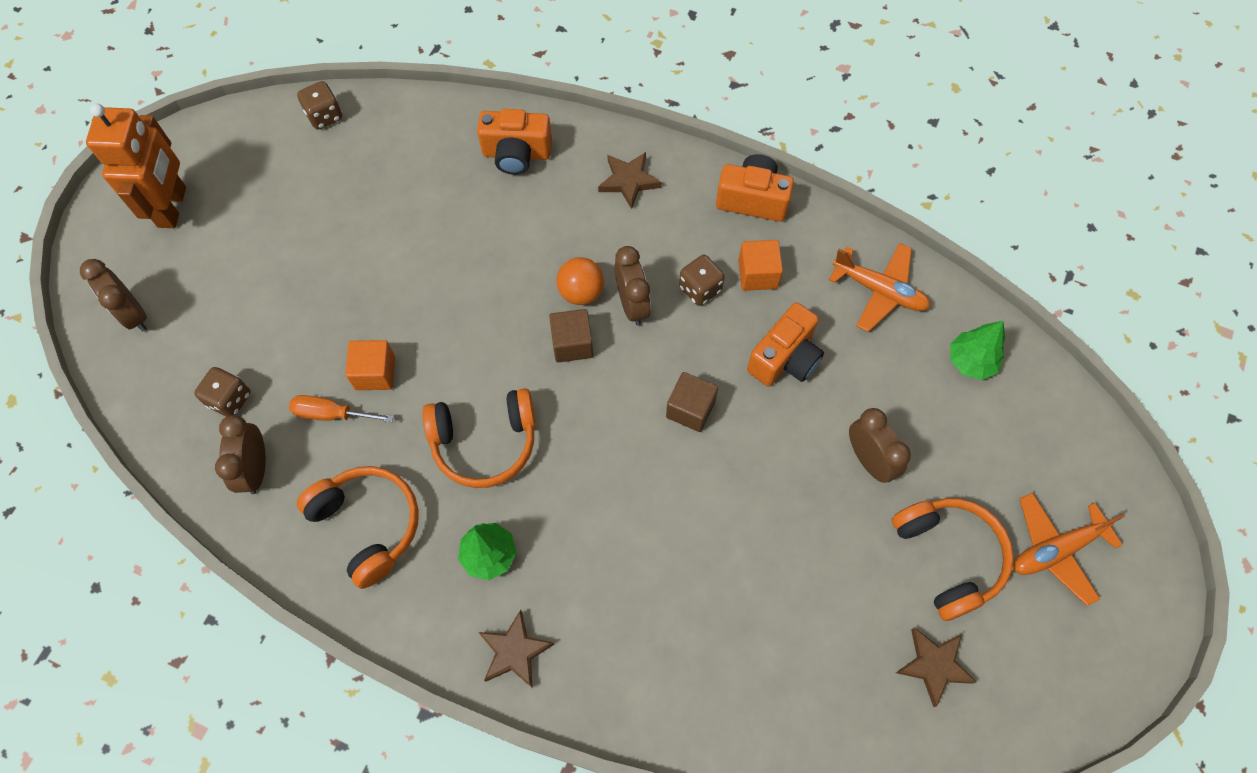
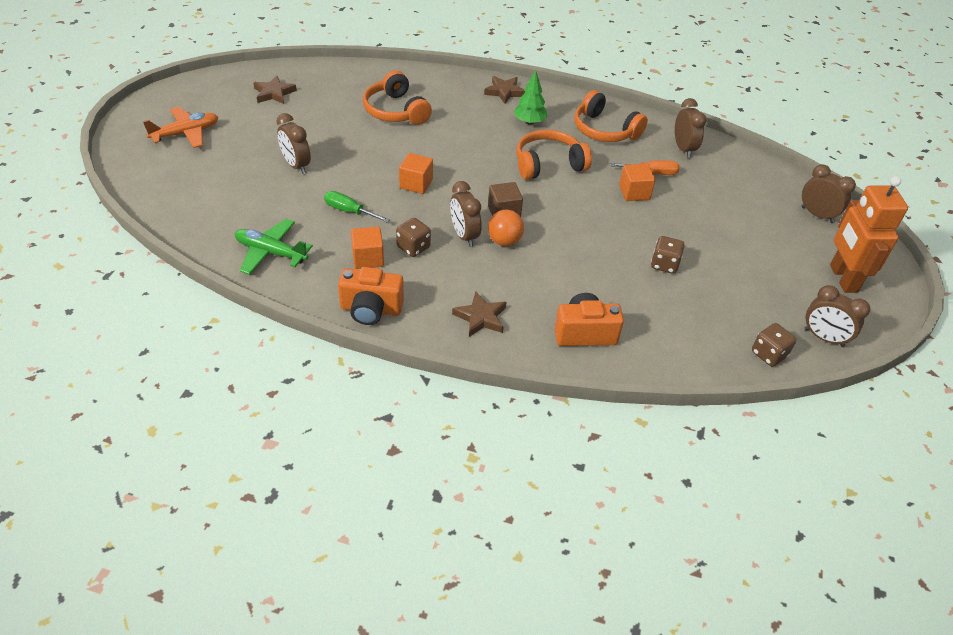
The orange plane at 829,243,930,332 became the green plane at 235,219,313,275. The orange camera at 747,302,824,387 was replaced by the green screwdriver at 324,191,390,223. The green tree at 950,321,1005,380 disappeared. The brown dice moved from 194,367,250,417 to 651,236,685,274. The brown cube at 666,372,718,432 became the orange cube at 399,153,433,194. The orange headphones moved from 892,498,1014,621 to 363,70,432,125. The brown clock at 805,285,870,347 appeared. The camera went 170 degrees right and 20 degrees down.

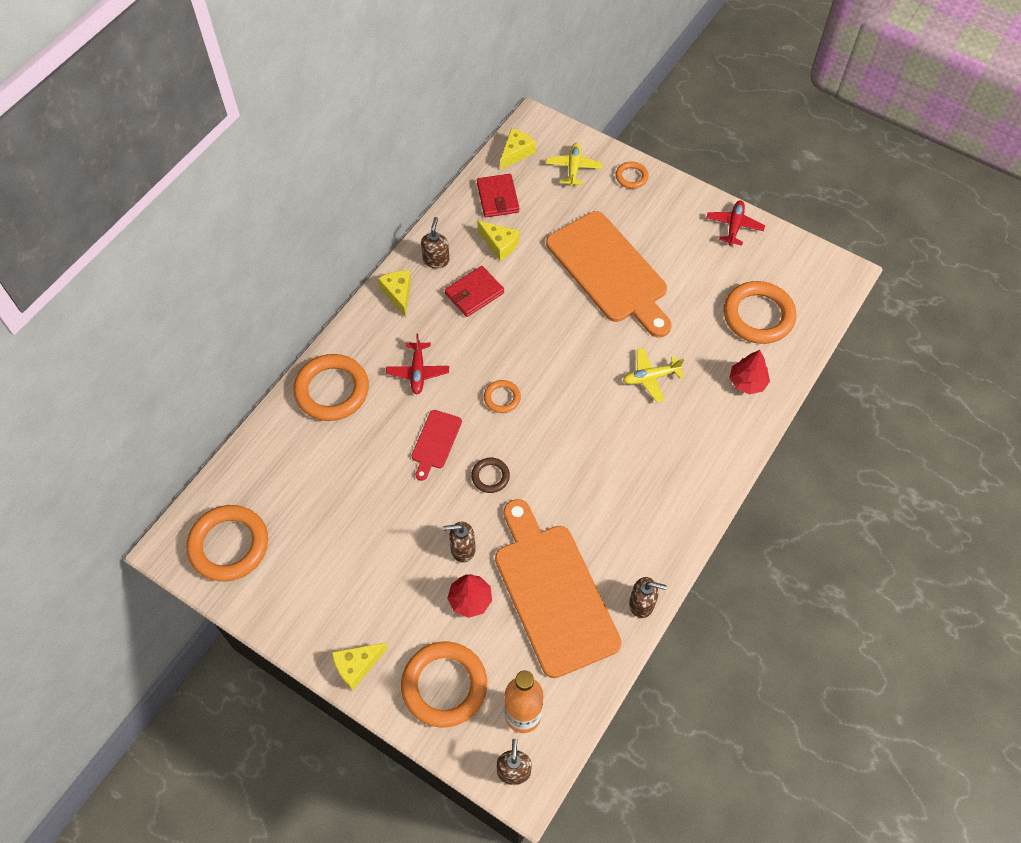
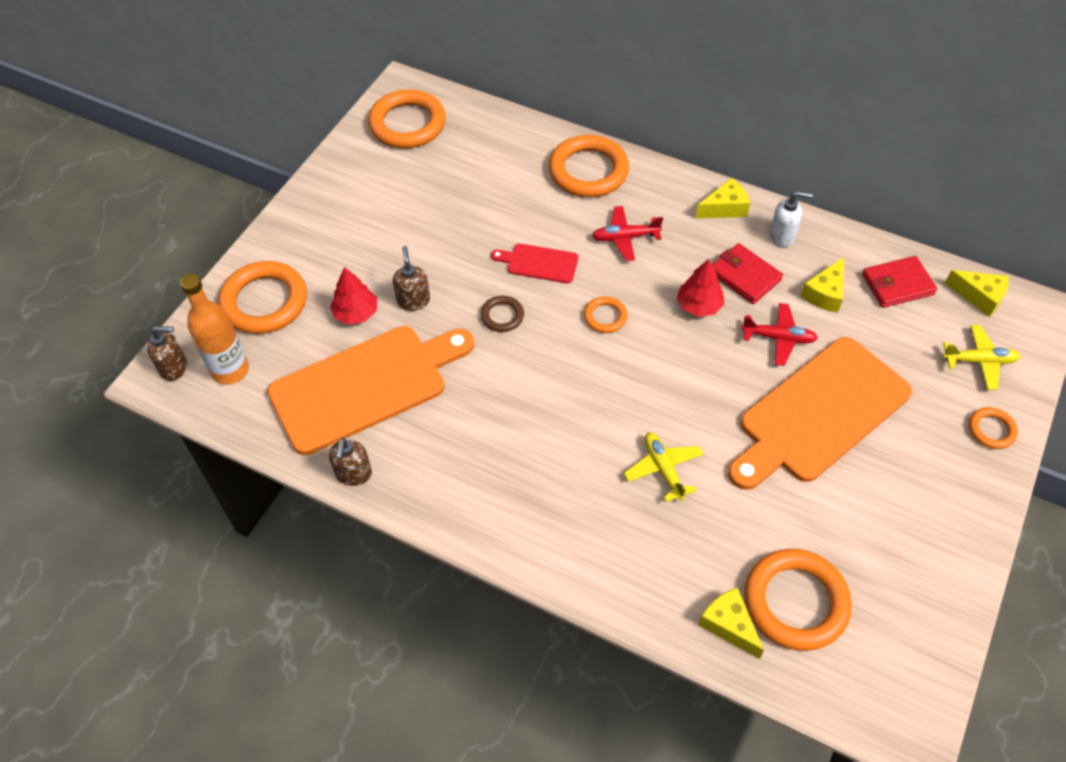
The red plane moved from 706,200,765,246 to 741,303,818,366. The brown soap dispenser at 421,217,449,268 became the white soap dispenser at 770,191,813,247. The red tree moved from 729,350,770,394 to 677,259,725,317. The yellow cheese moved from 332,643,387,691 to 699,587,764,659. The camera went 85 degrees right and 5 degrees down.

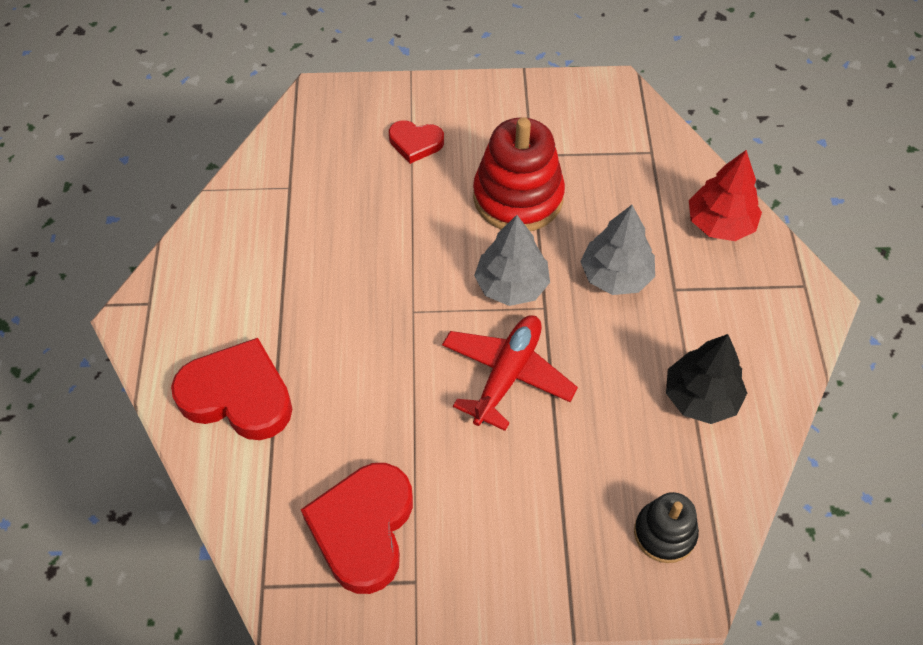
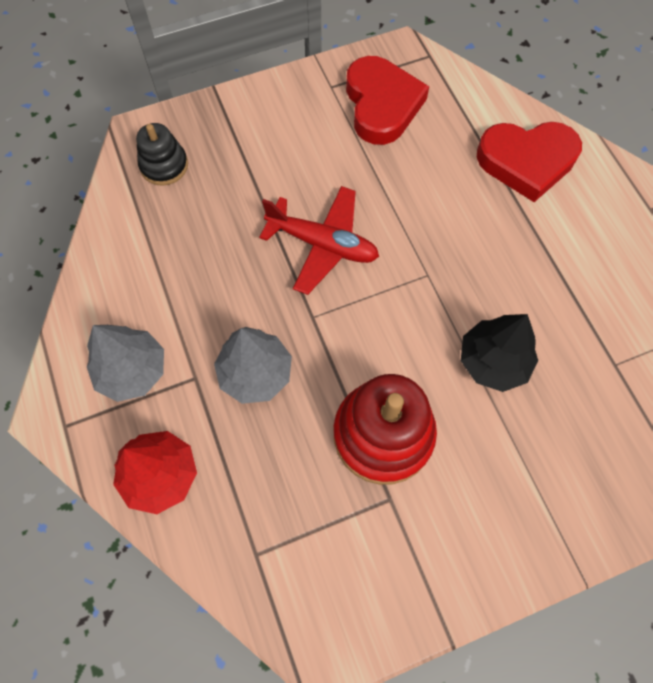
The red heart at 389,120,444,164 disappeared. The grey tree moved from 474,215,550,306 to 87,325,164,402. The red plane at 442,315,578,431 turned 75 degrees counterclockwise. The black tree moved from 666,334,747,424 to 461,314,538,392. The camera went 160 degrees right and 10 degrees up.

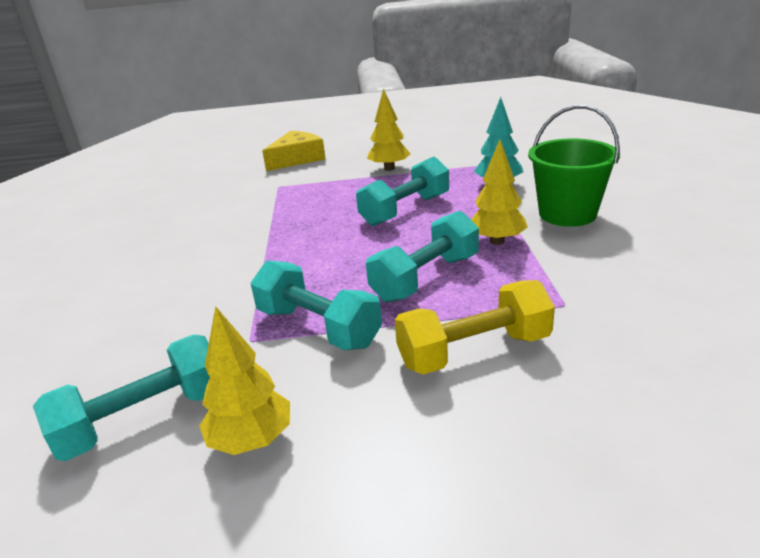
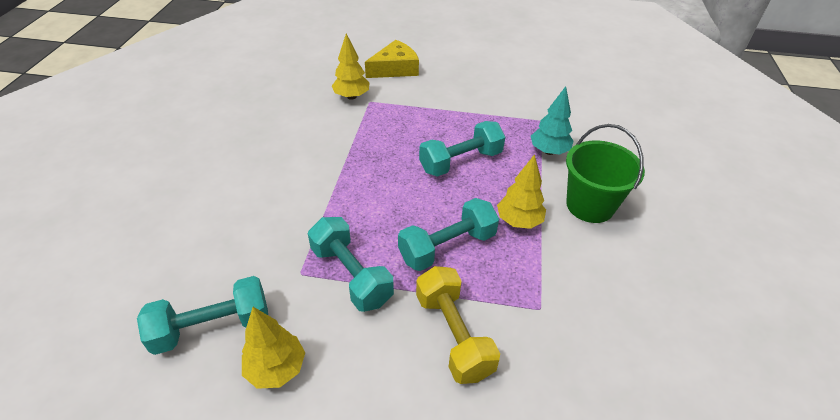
The yellow tree moved from 367,88,411,171 to 332,34,369,100. The yellow dumbbell at 395,280,555,375 turned 75 degrees clockwise. The camera went 10 degrees right and 15 degrees up.

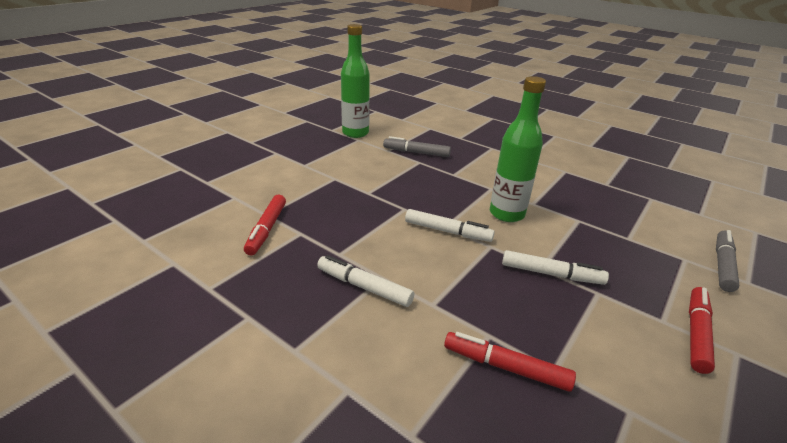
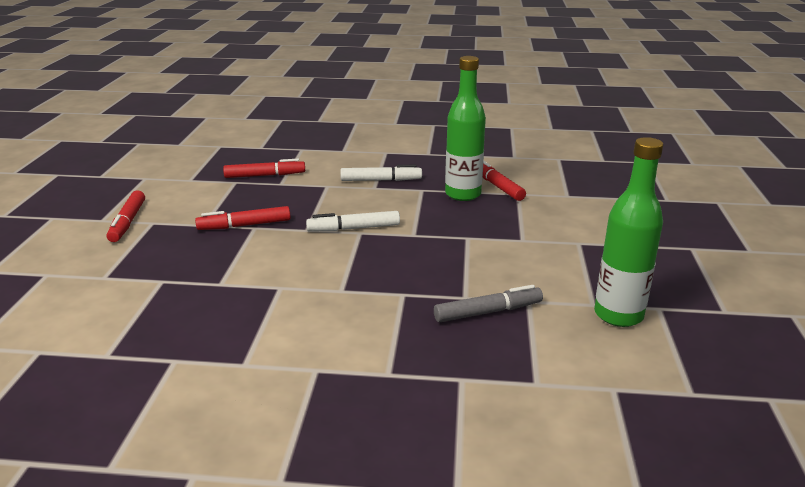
The green bottle moved from 490,76,546,222 to 445,56,486,201. The grey marker at 716,230,739,292 disappeared. The white marker at 502,250,609,285 became the red marker at 195,206,291,230. The camera went 150 degrees right and 5 degrees down.

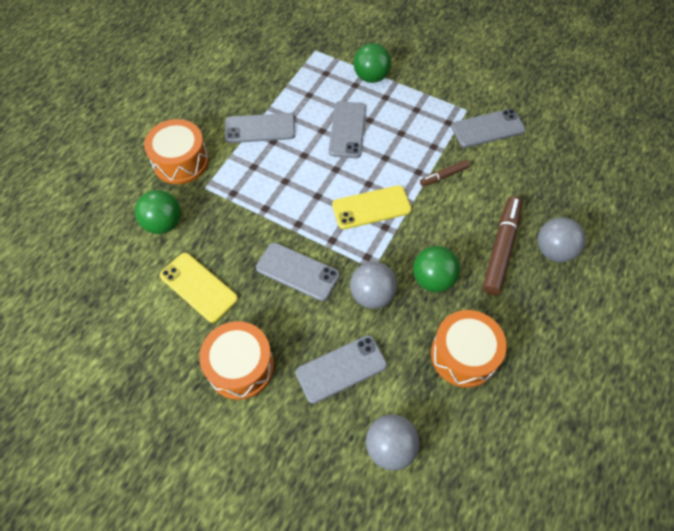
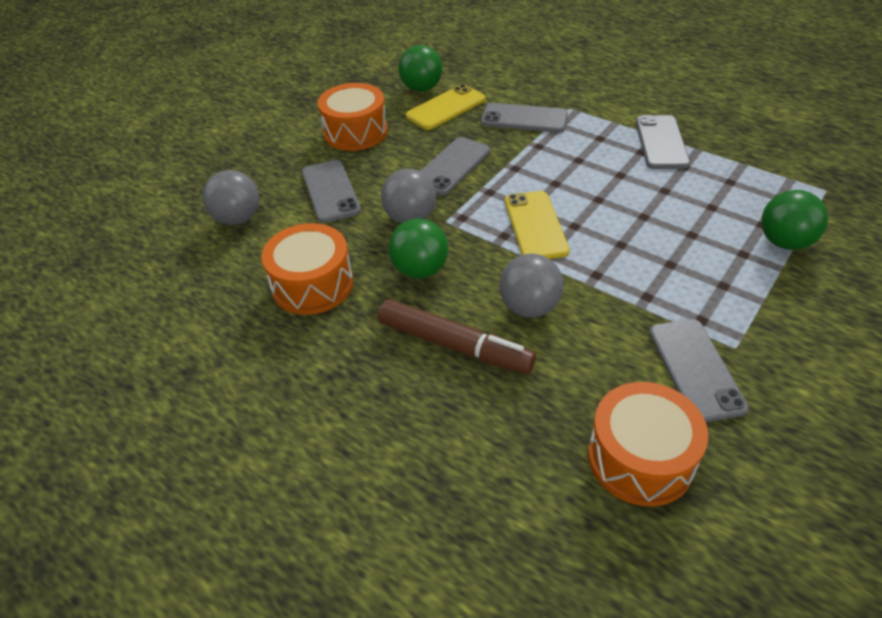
The grey phone moved from 329,101,366,158 to 481,103,568,133. The orange drum moved from 144,119,209,184 to 588,382,708,506. The brown marker at 420,160,470,186 disappeared. The green ball moved from 135,190,181,234 to 398,45,442,92. The grey ball moved from 537,217,586,262 to 499,254,564,318. The camera went 100 degrees right and 15 degrees down.

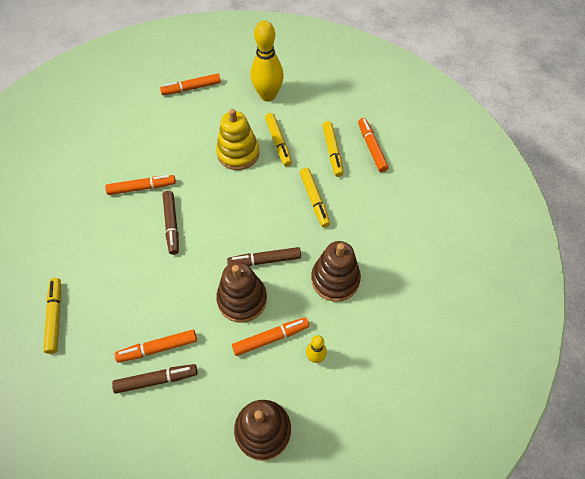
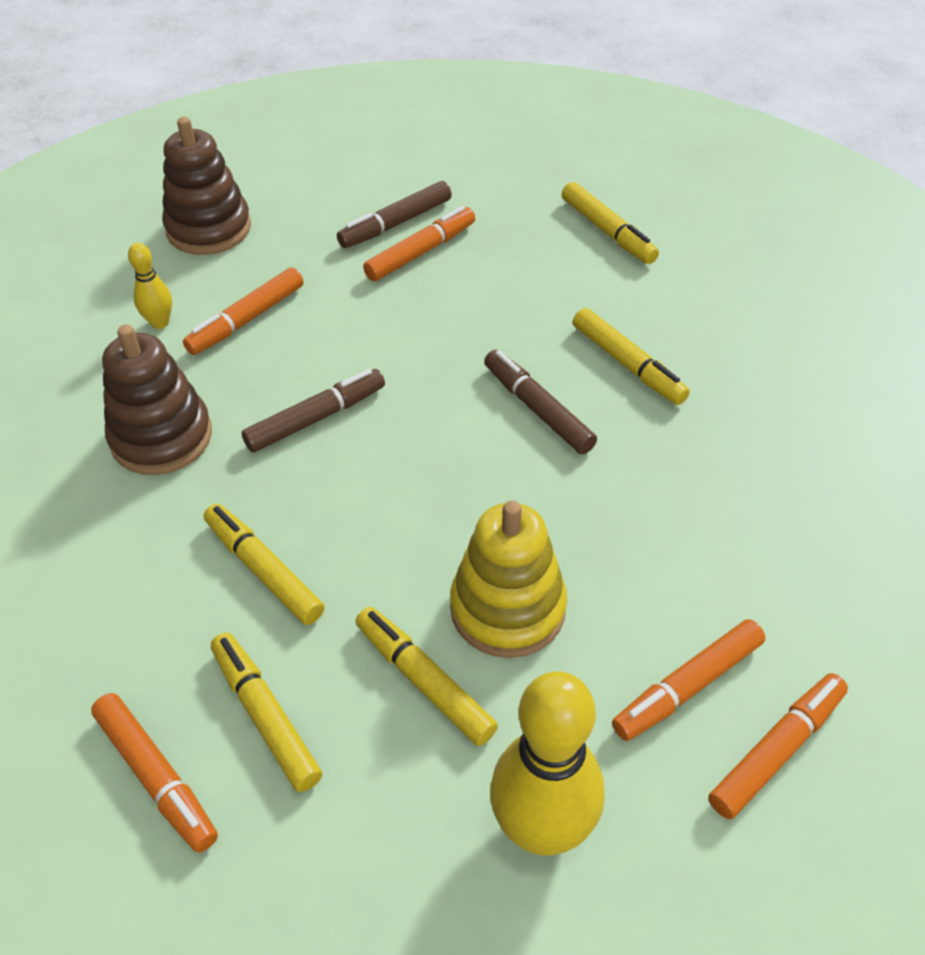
The orange marker moved from 105,175,176,195 to 612,619,765,741. The brown stacking toy at 216,262,267,322 disappeared. The yellow marker at 573,308,690,405 appeared. The camera went 155 degrees right and 10 degrees down.

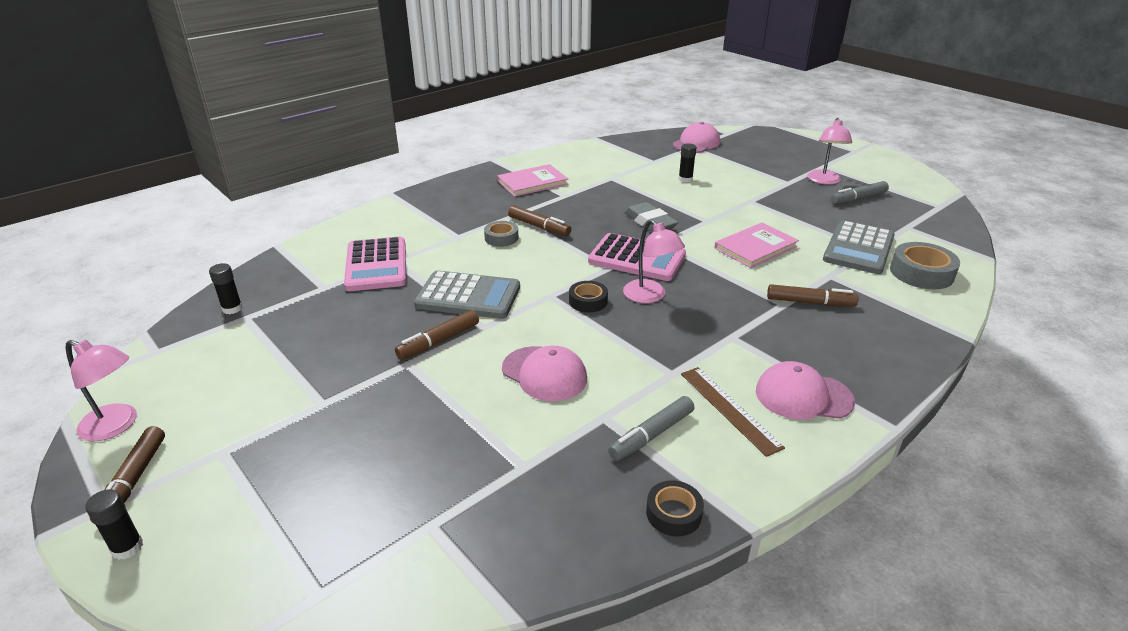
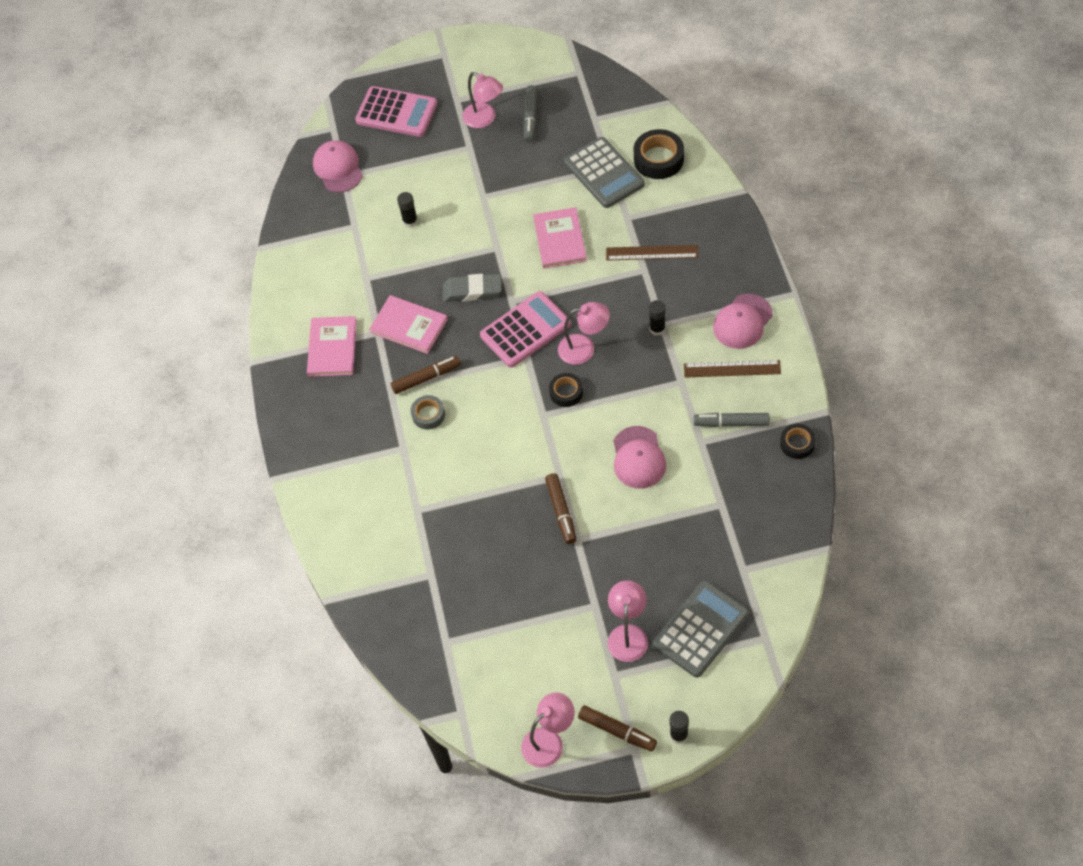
The pink calculator moved from 344,237,406,291 to 355,86,437,137. The grey tape at 890,242,960,289 became the black tape at 633,129,684,179. The black glue stick moved from 209,263,243,314 to 649,300,666,336. The grey calculator moved from 414,271,520,319 to 653,581,749,677. The brown marker at 767,284,858,306 was replaced by the brown ruler at 606,245,698,261. The pink cap at 502,346,587,401 turned 105 degrees clockwise. The grey marker at 608,396,694,461 turned 105 degrees clockwise. The pink book at 369,295,448,354 appeared. The pink lamp at 608,580,648,662 appeared. The camera went 55 degrees left and 25 degrees up.

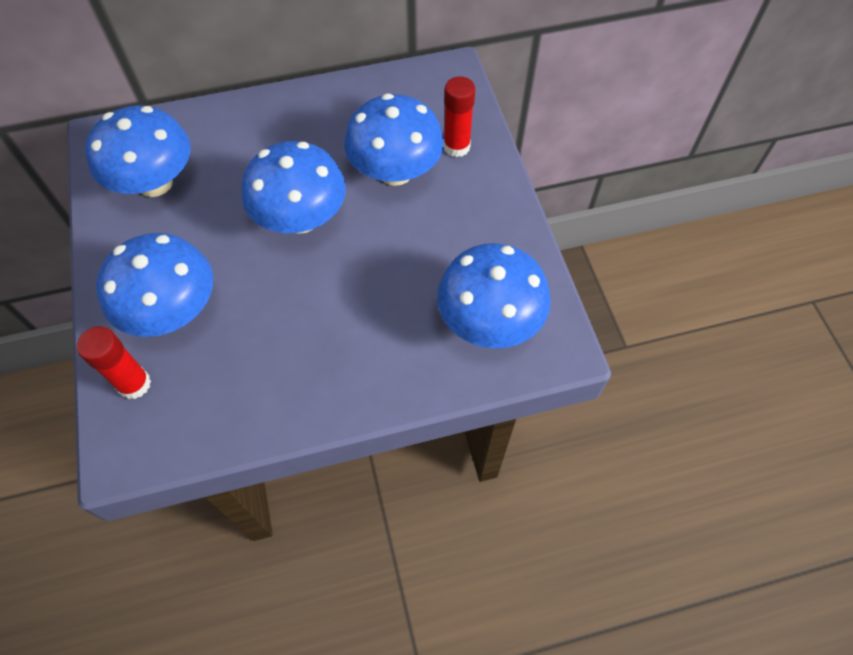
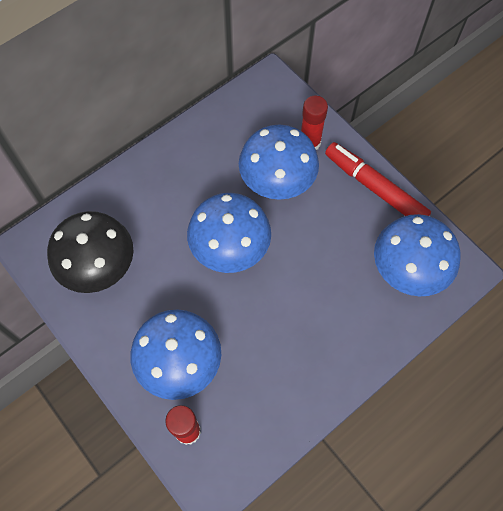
The blue mushroom at 85,105,191,197 became the black mushroom at 47,211,133,293. The red marker at 325,142,431,216 appeared. The camera went 25 degrees left and 5 degrees up.

